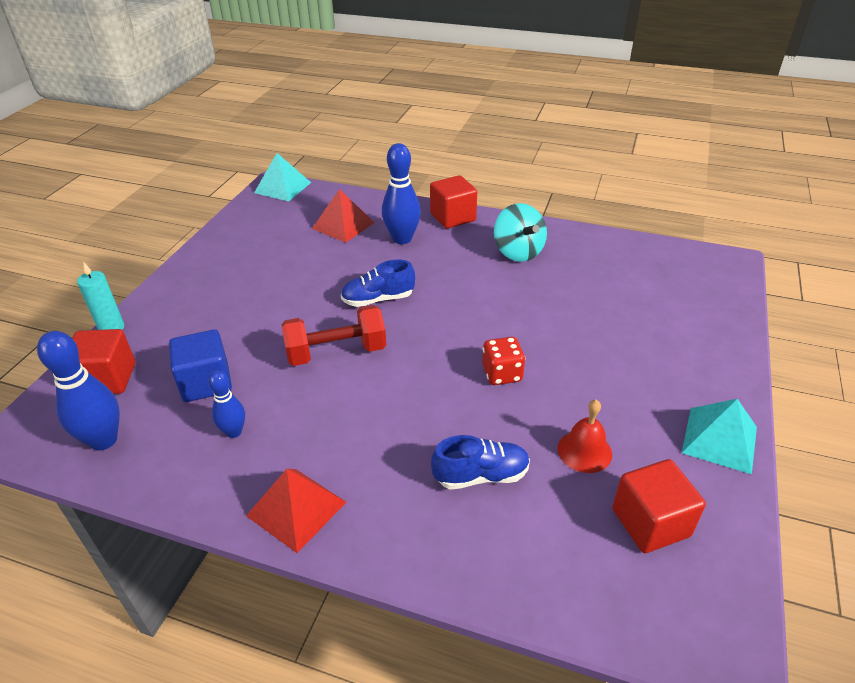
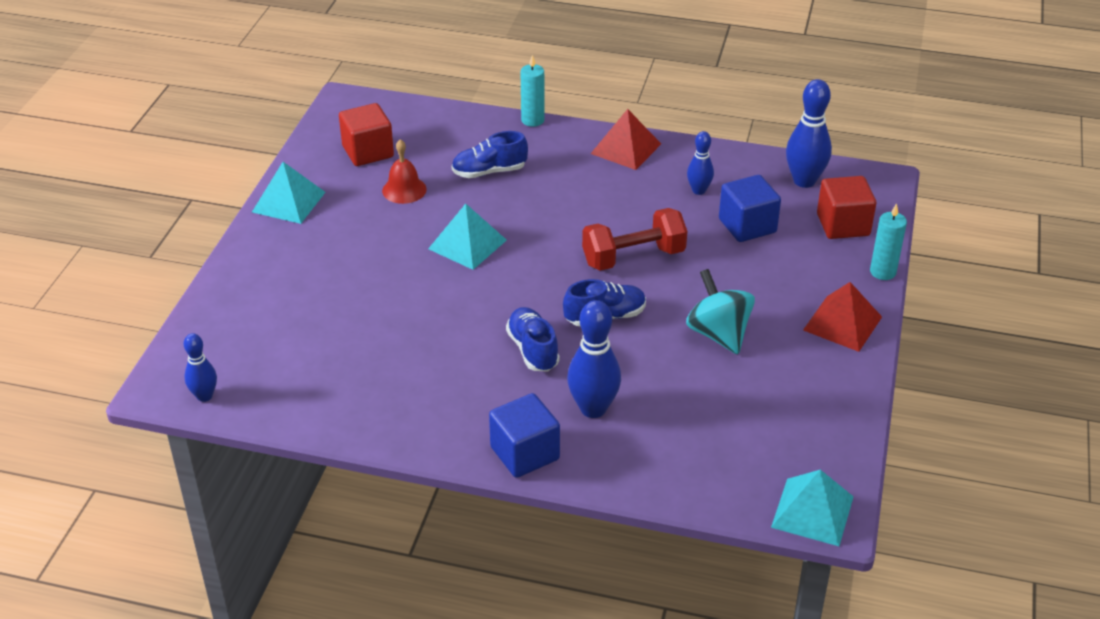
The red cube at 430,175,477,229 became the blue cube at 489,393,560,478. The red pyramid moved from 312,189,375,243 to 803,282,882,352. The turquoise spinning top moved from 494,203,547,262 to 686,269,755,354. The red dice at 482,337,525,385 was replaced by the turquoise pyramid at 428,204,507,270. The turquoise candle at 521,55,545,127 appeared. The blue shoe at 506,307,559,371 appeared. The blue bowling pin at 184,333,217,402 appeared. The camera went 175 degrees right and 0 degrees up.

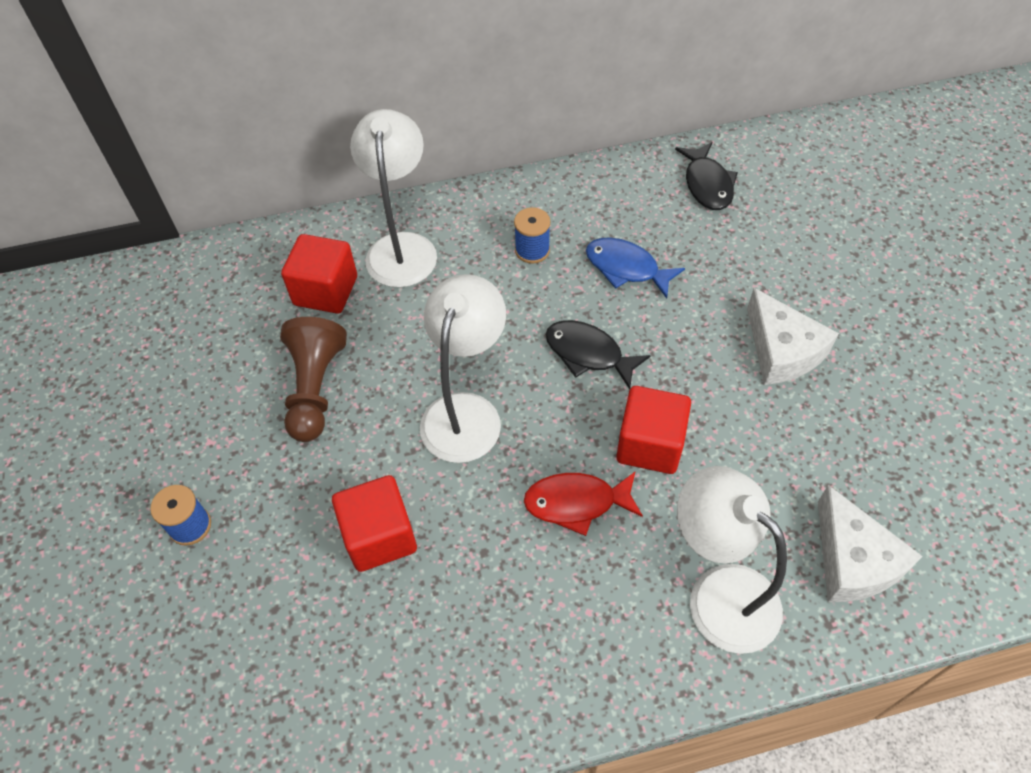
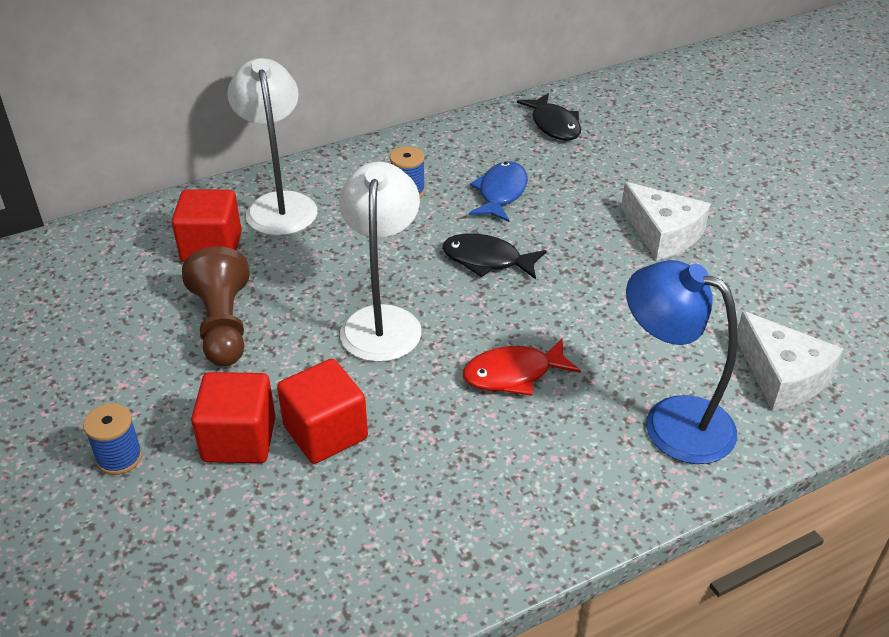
The blue fish at 586,238,685,299 turned 90 degrees clockwise. The red cube moved from 616,386,691,474 to 191,372,276,463. The white lamp at 677,466,787,654 became the blue lamp at 626,260,738,464. The camera went 15 degrees left and 15 degrees down.

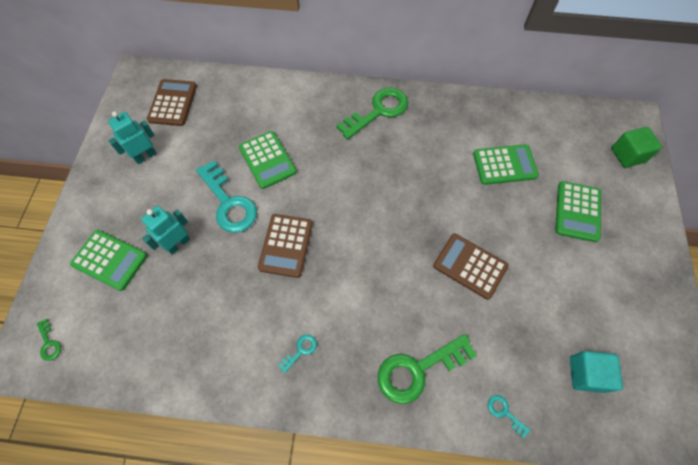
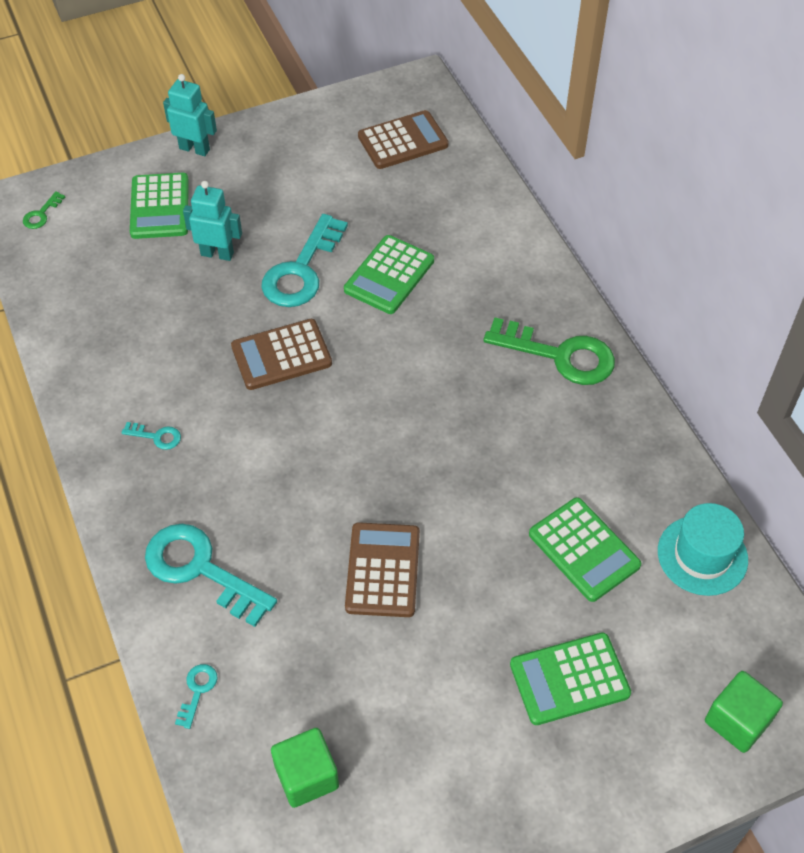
The turquoise robot moved from 108,111,157,164 to 163,74,217,156. The green key at 378,334,477,404 became the turquoise key at 145,524,277,627. The turquoise cube at 570,351,623,393 became the green cube at 271,728,339,808. The turquoise hat at 658,503,748,596 appeared. The camera went 60 degrees right and 10 degrees down.

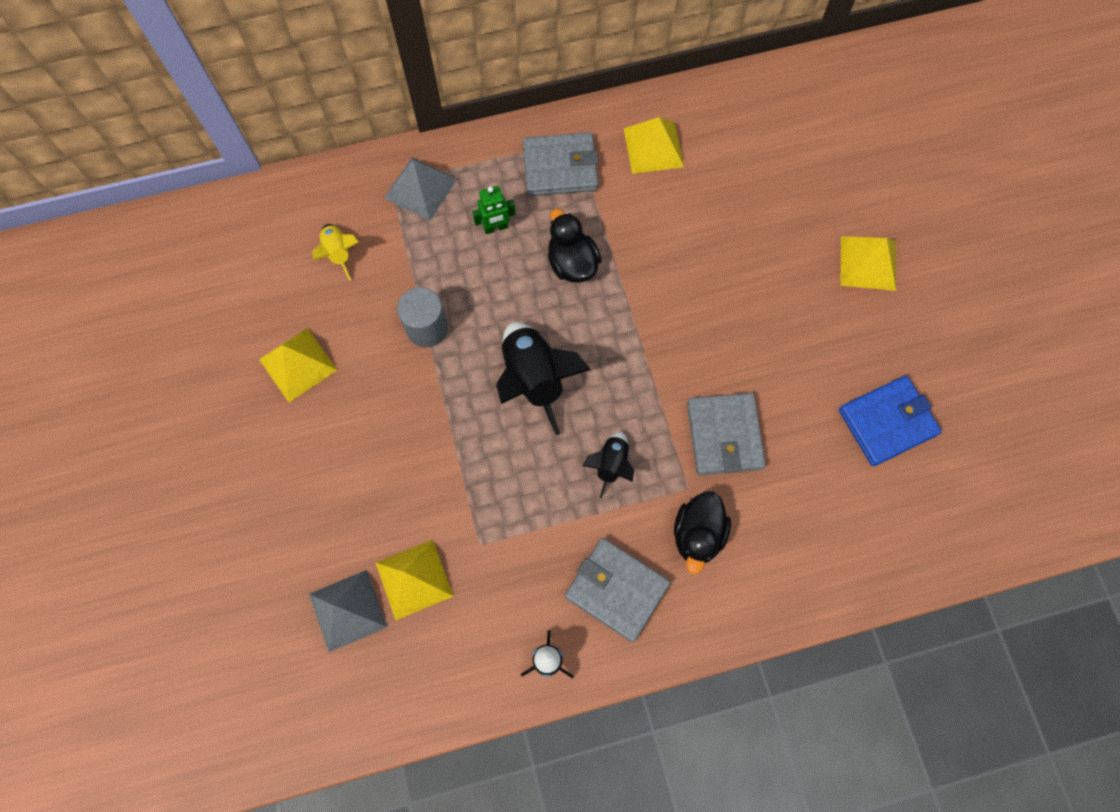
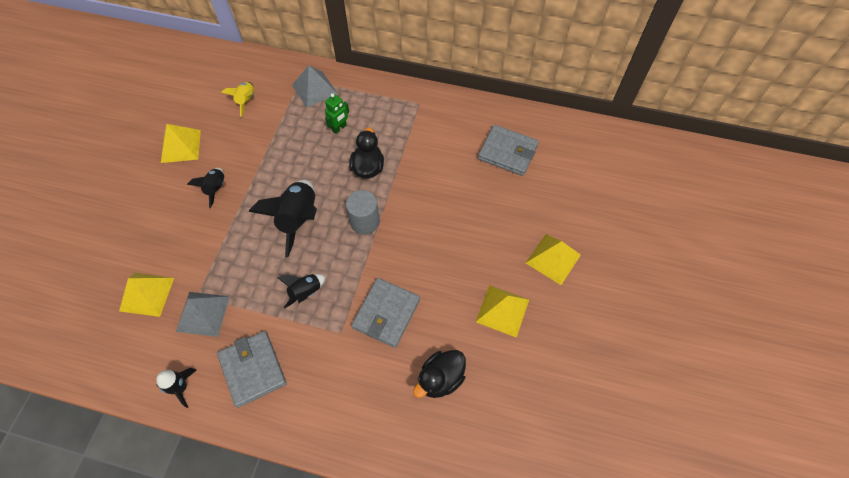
The yellow pyramid moved from 624,117,684,174 to 476,285,529,338. The grey wallet moved from 523,132,599,196 to 478,125,539,176. The green robot at 472,186,515,234 turned 60 degrees counterclockwise. The grey cylinder moved from 397,287,448,347 to 346,190,380,235. The blue wallet at 839,376,942,466 disappeared. The black duck moved from 674,491,731,574 to 413,350,466,398. The grey pyramid moved from 309,570,387,652 to 176,292,230,337. The black rocket at 187,168,224,208 appeared. The camera went 30 degrees right and 10 degrees down.

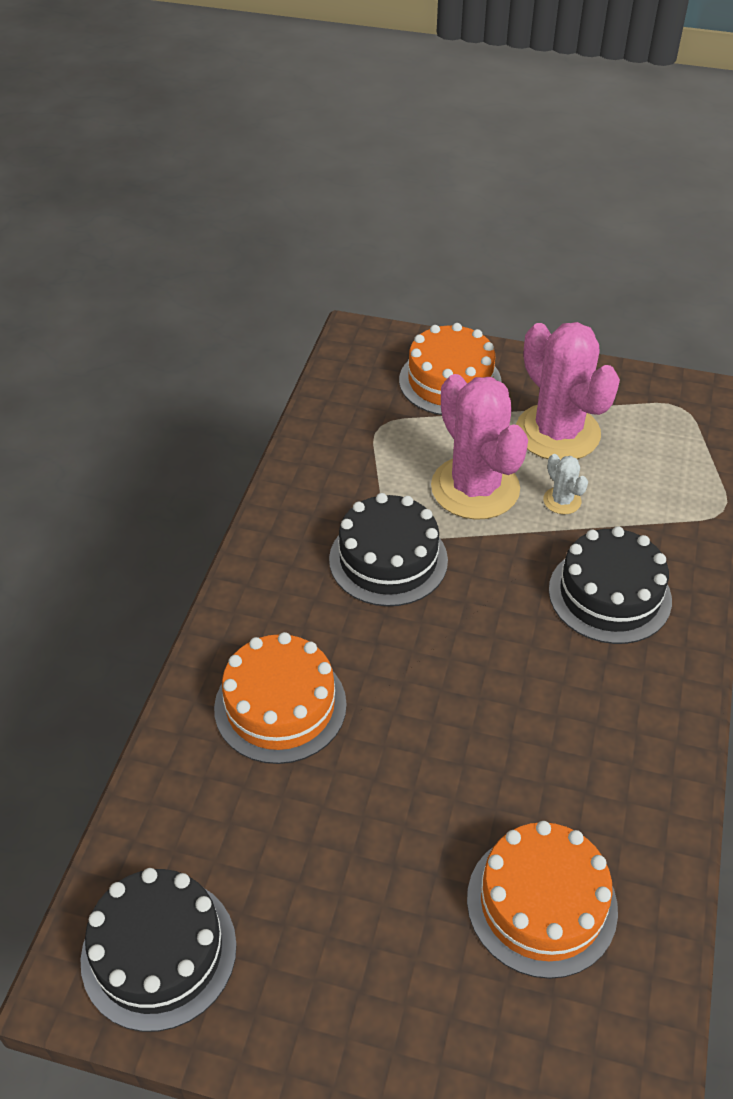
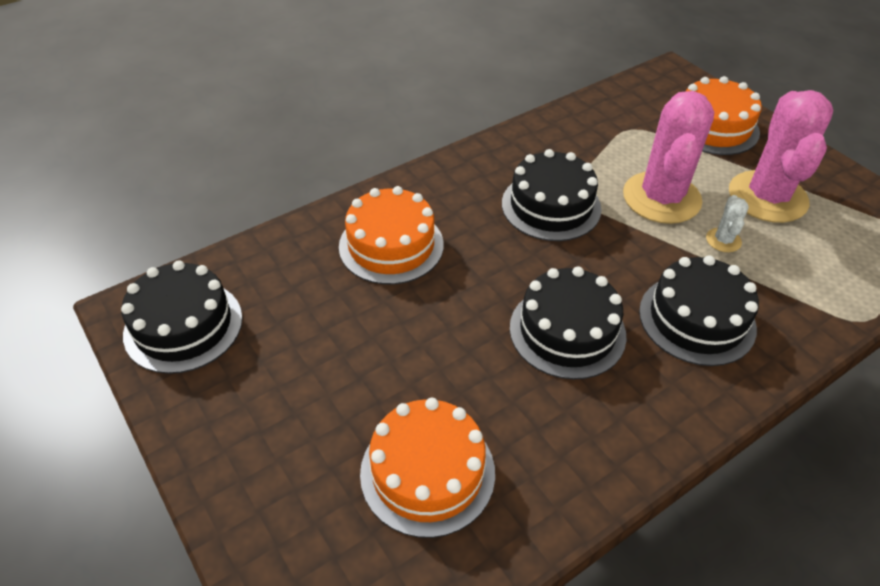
The black cake at 510,266,627,379 appeared. The camera went 40 degrees right and 0 degrees up.

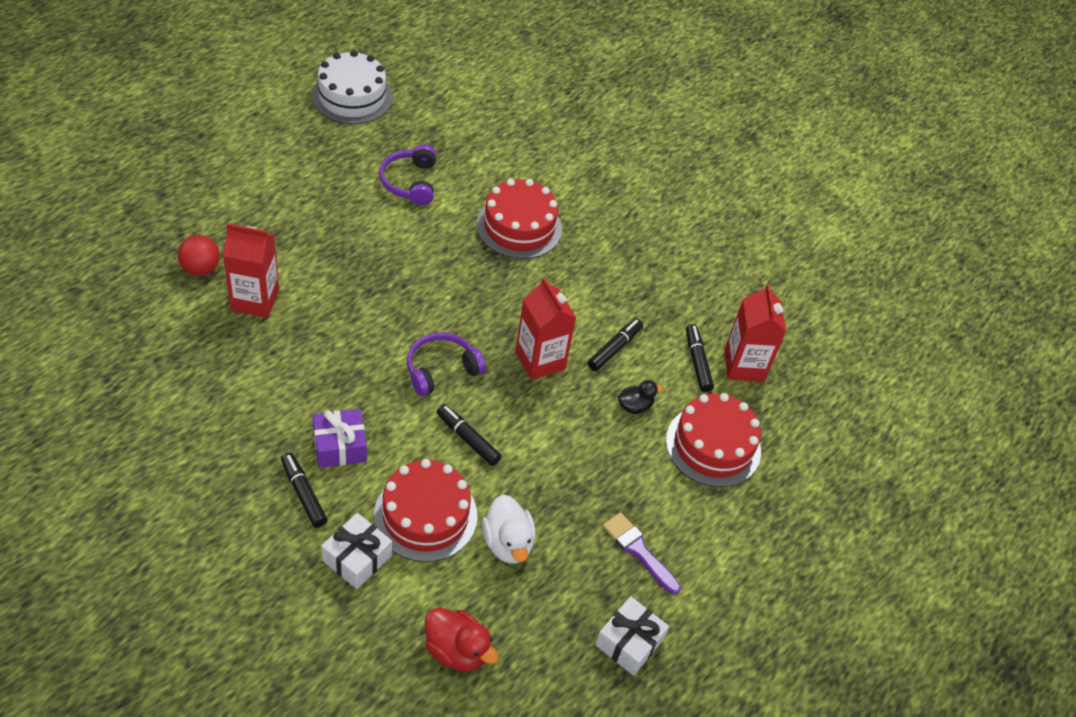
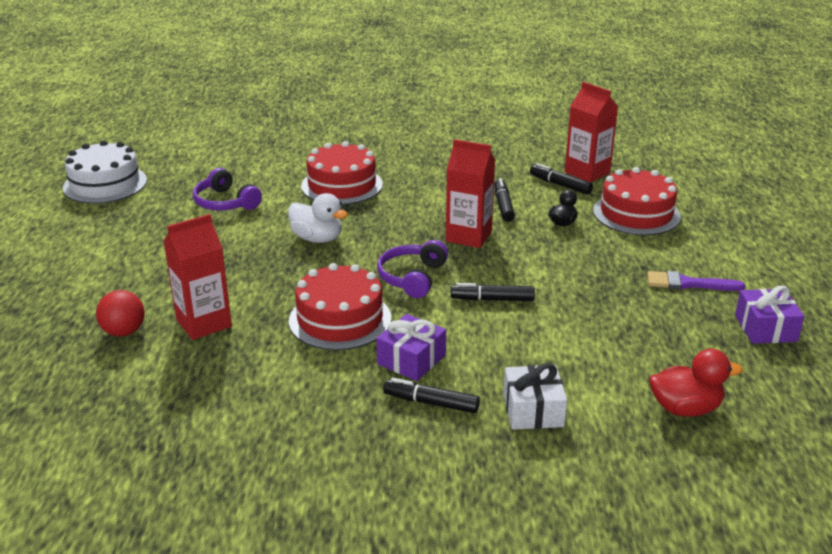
The red cake moved from 374,459,477,562 to 289,263,391,350. The white duck moved from 482,494,535,564 to 288,193,348,243. The white gift at 595,596,669,676 became the purple gift at 735,286,805,344. The camera went 35 degrees left and 20 degrees down.

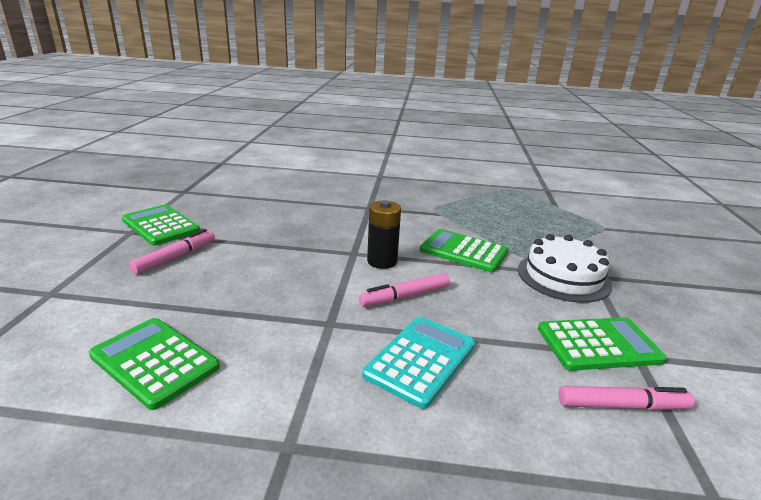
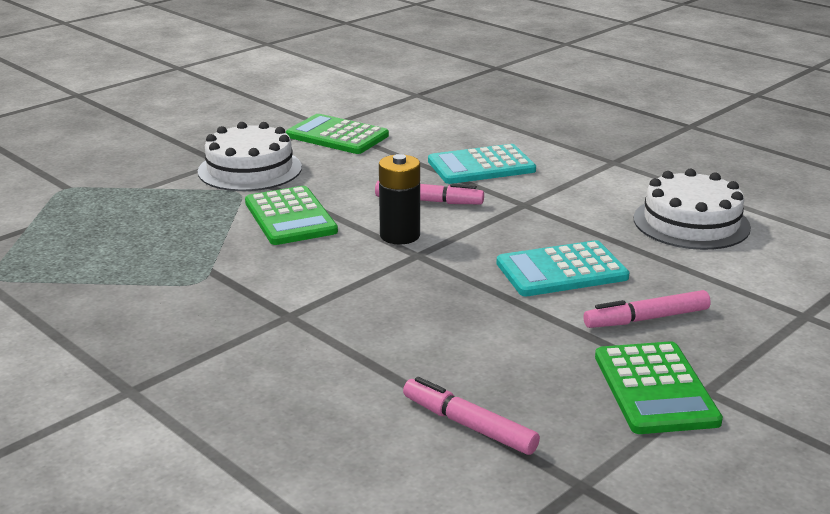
The green calculator at 89,318,220,410 was replaced by the white cake at 634,169,751,250. The pink marker moved from 559,386,695,410 to 403,377,540,455. The turquoise calculator at 496,240,630,296 appeared. The camera went 140 degrees left and 0 degrees up.

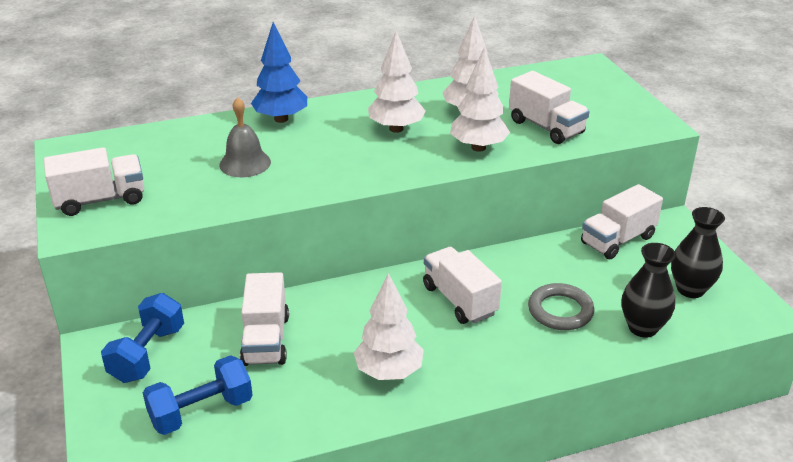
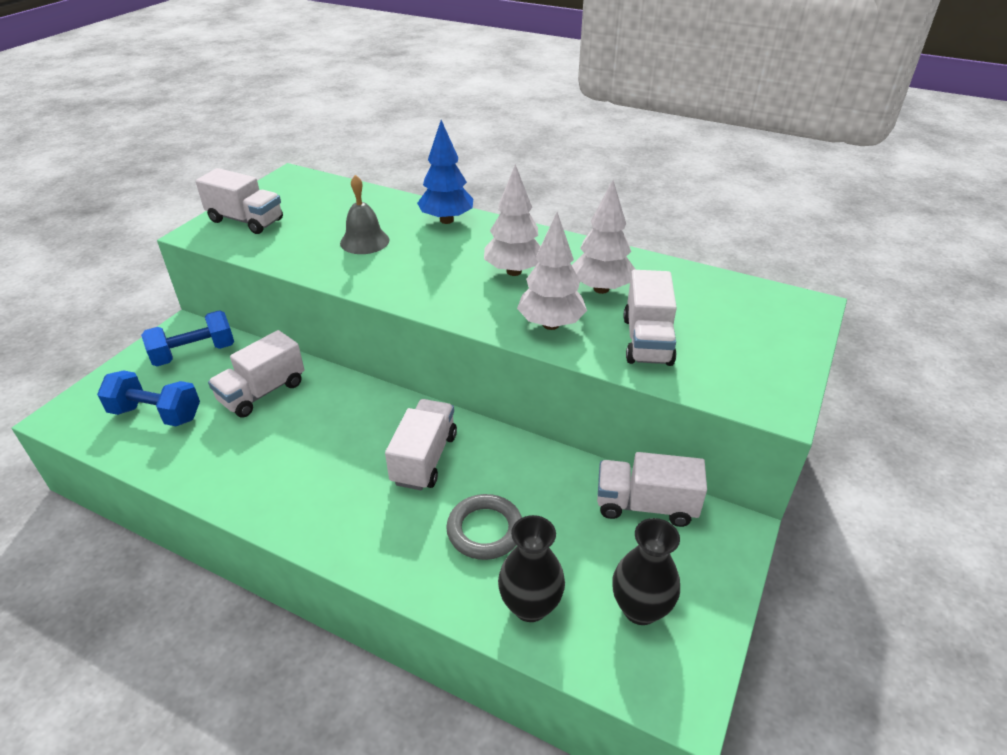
The white tree at 354,273,424,380 disappeared. The camera went 45 degrees right and 5 degrees up.

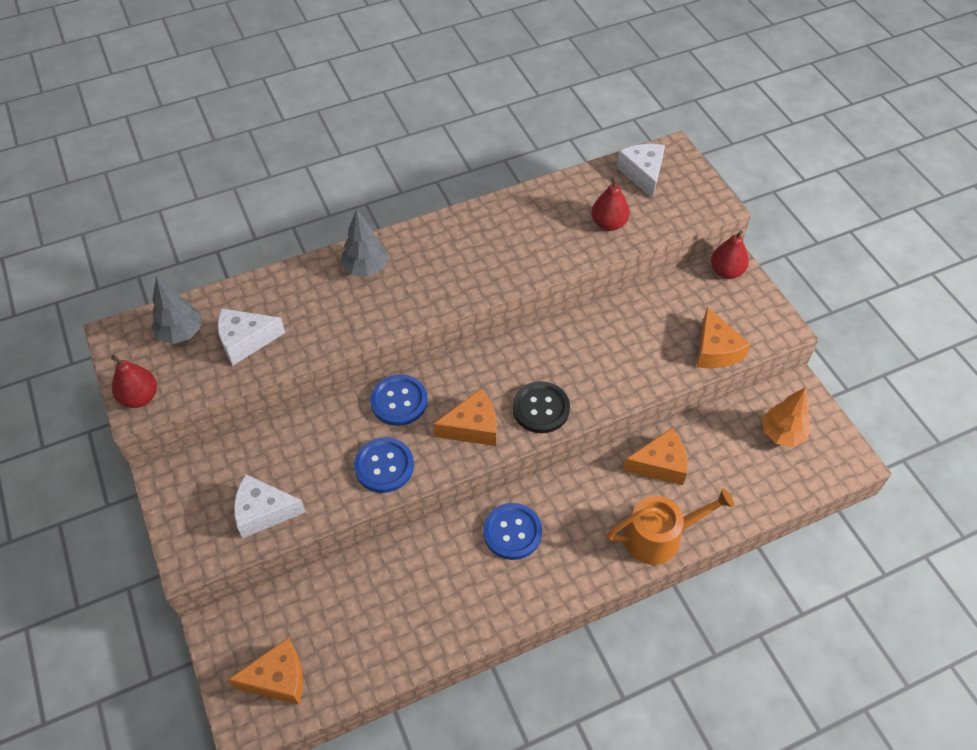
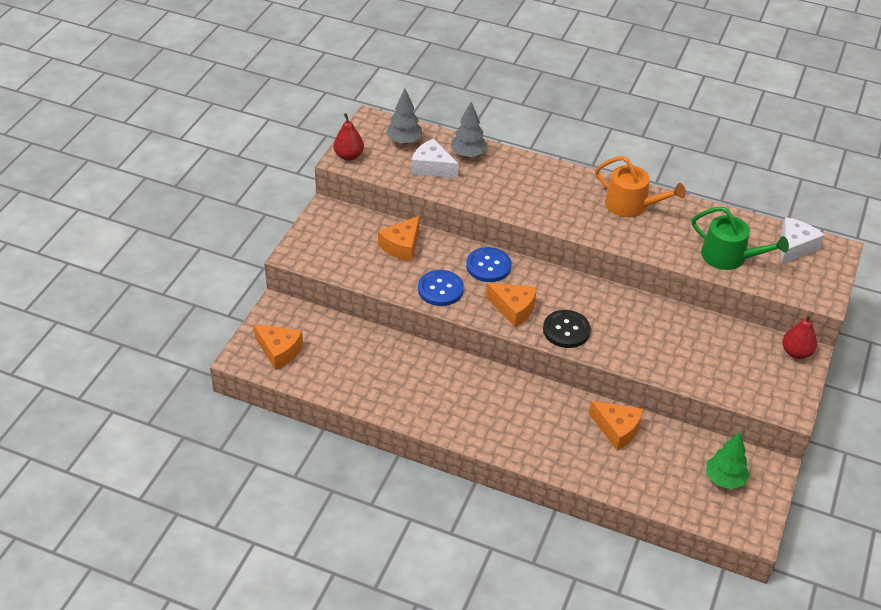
The red pear at 592,177,630,231 was replaced by the green watering can at 692,207,789,270. The grey tree moved from 341,209,389,277 to 451,102,488,158. The orange cheese moved from 697,307,750,368 to 378,216,420,262. The orange tree at 762,387,811,447 became the green tree at 706,432,750,489. The white cheese at 234,474,306,538 disappeared. The orange watering can moved from 607,488,734,565 to 595,156,686,217. The blue button at 483,503,542,560 disappeared. The camera went 45 degrees right and 10 degrees down.

